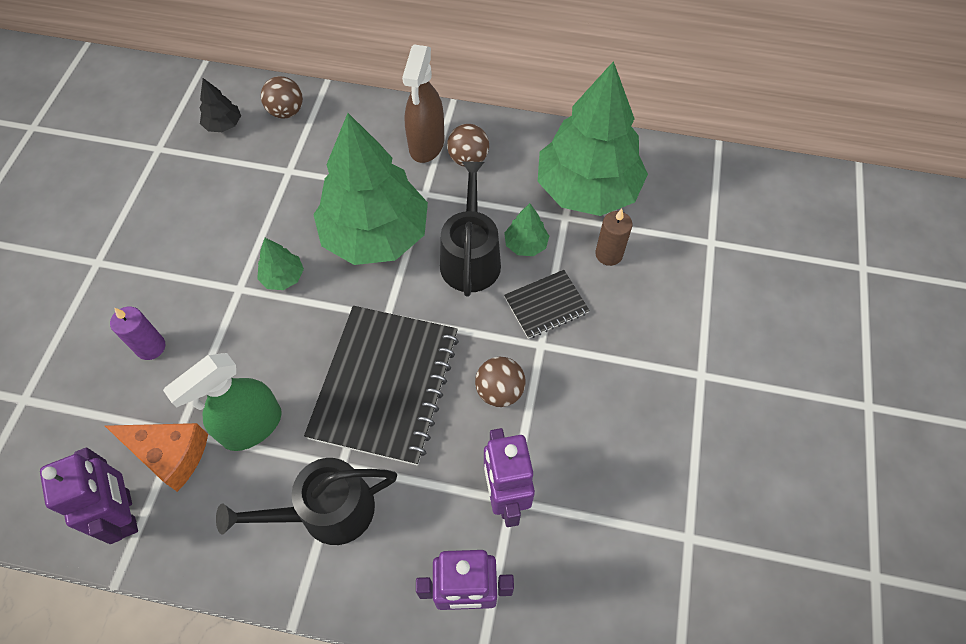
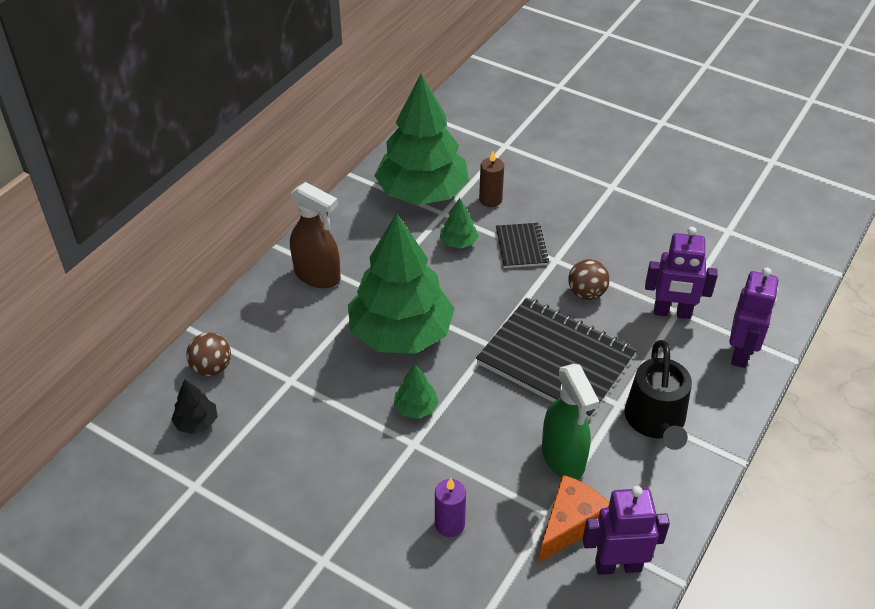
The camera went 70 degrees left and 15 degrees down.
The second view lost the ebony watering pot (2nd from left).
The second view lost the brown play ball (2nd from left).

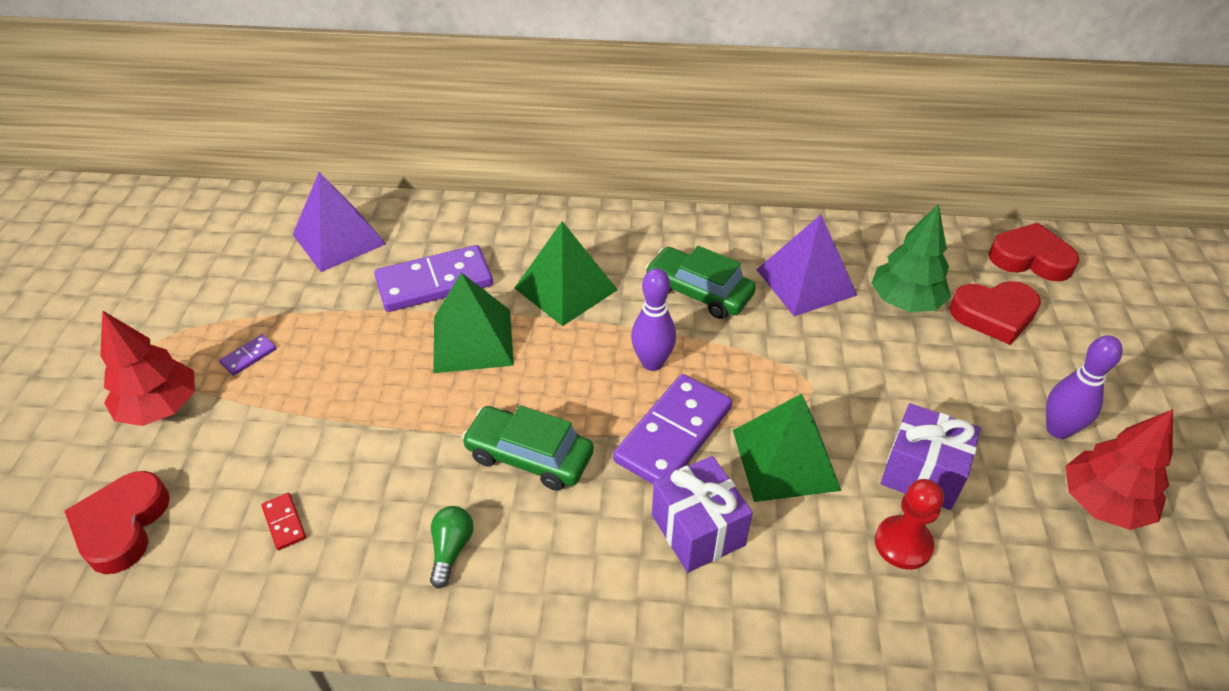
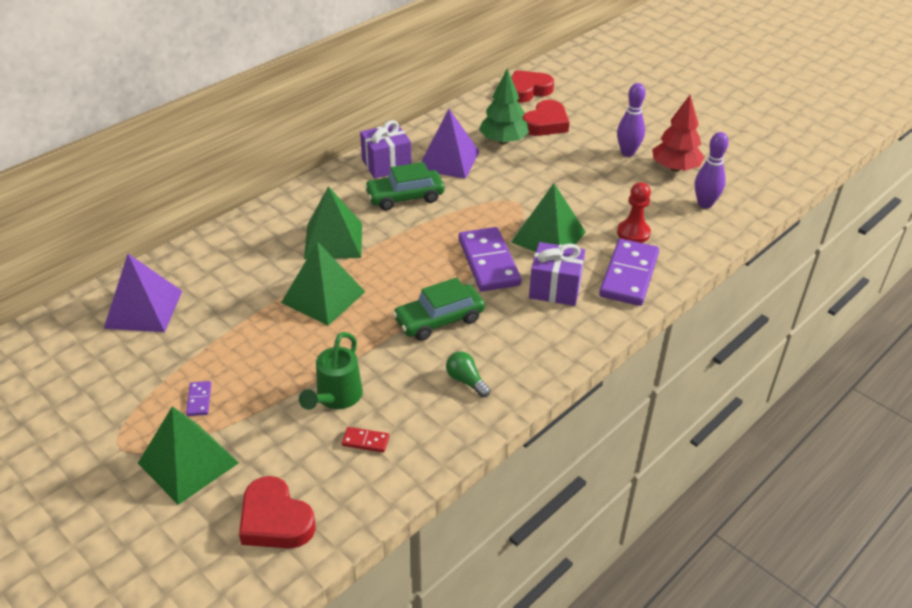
The camera went 50 degrees left and 5 degrees down.
Where the red tree (1st from left) stood, the green pyramid (1st from left) came to stand.
The purple domino (2nd from left in the first image) ended up elsewhere.
The purple skittle (1st from left in the first image) ended up elsewhere.
The purple gift (2nd from left in the first image) ended up elsewhere.
The second view gained the green watering pot.

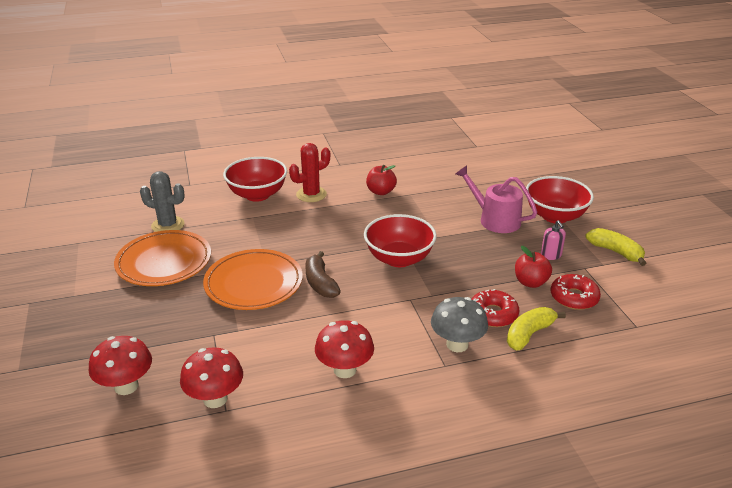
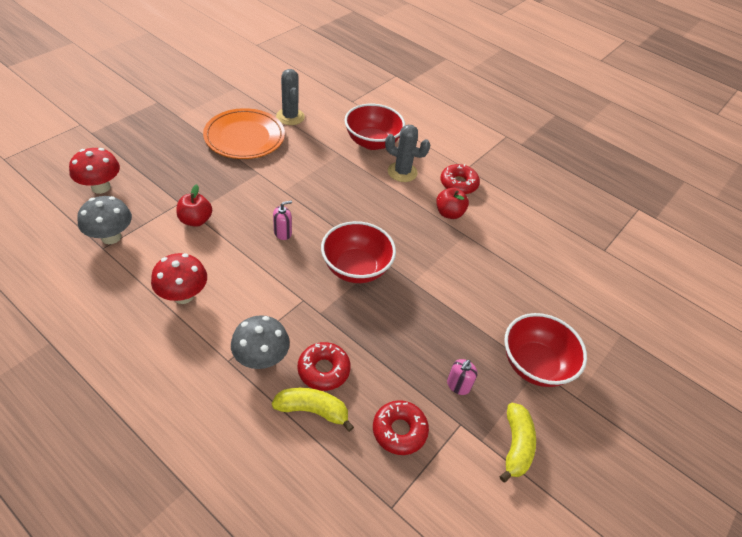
The camera went 50 degrees right and 15 degrees up.
What was the red fungus (2nd from left) turned into the ash-grey fungus (1st from left).
The second view lost the bright orange plate (2nd from left).
What was the red prickly plant turned into the ash-grey prickly plant (2nd from left).
Where the brown banana fruit stood, the rose-pink pump bottle (1st from left) came to stand.
The second view lost the rose-pink watering pot.
The red apple (2nd from left in the first image) ended up elsewhere.
The second view gained the red glazed donut (3rd from left).

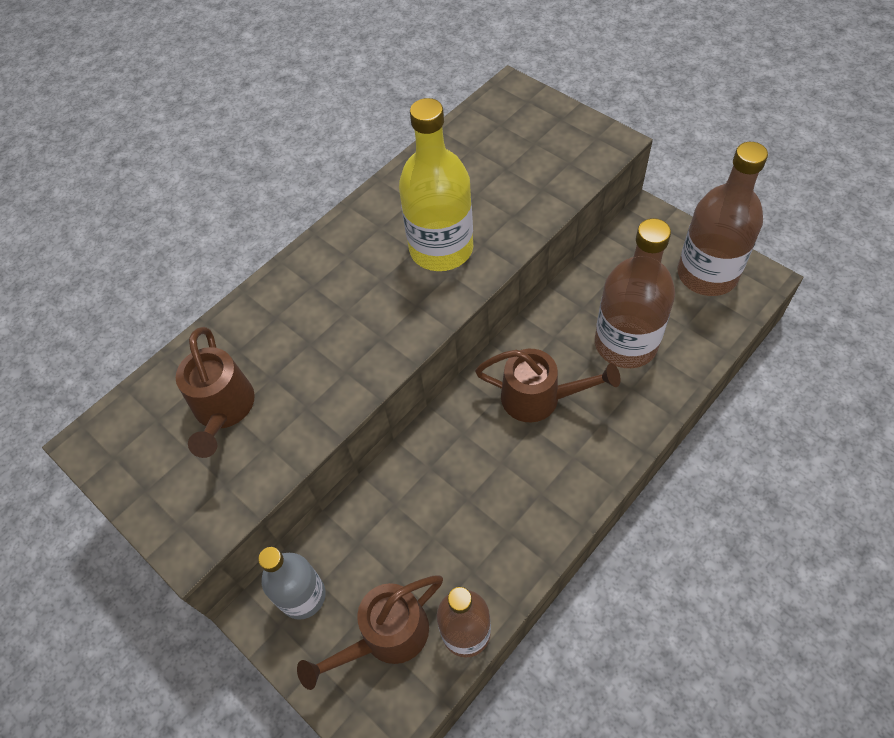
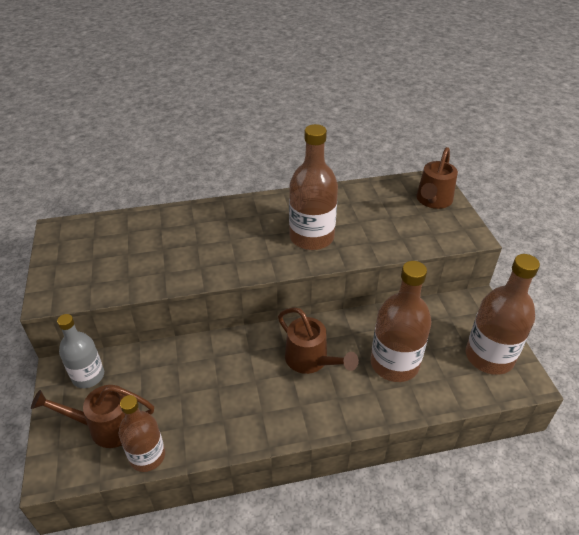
The camera went 30 degrees right and 15 degrees down.
The brown watering pot (1st from left in the first image) ended up elsewhere.
What was the golden flask turned into the brown flask (2nd from left).

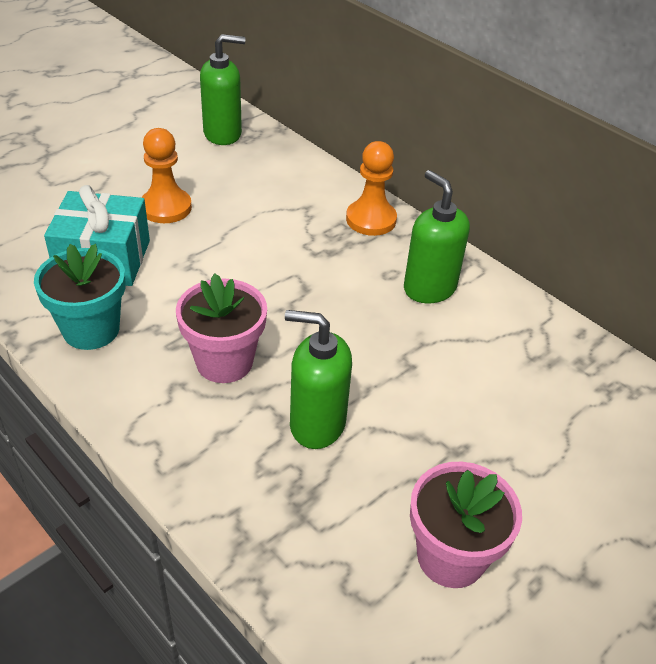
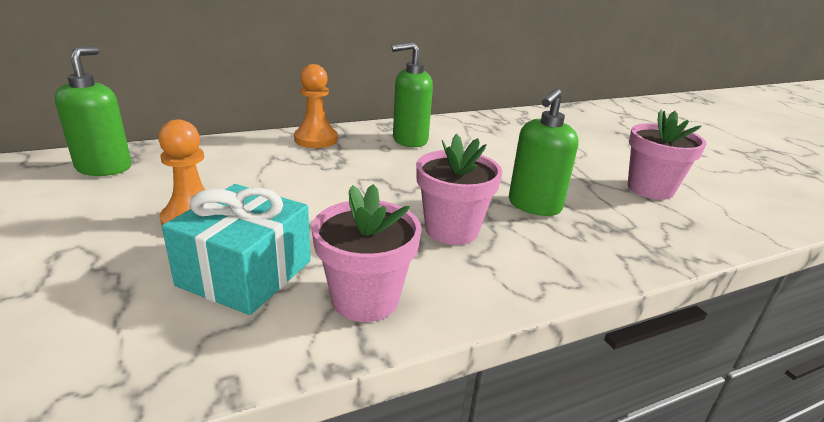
The camera went 70 degrees left and 15 degrees down.
What was the teal plant pot turned into the rose-pink plant pot (1st from left).

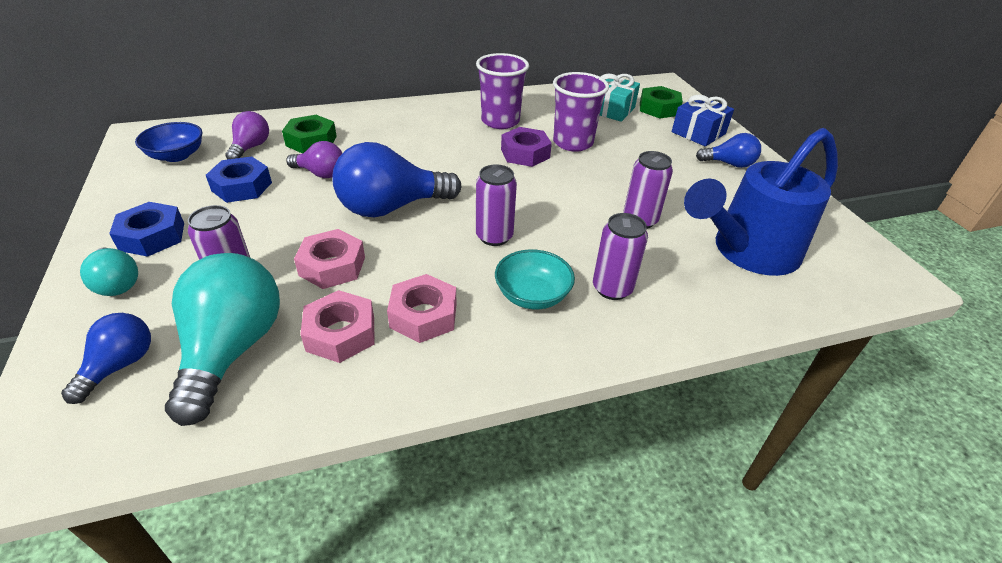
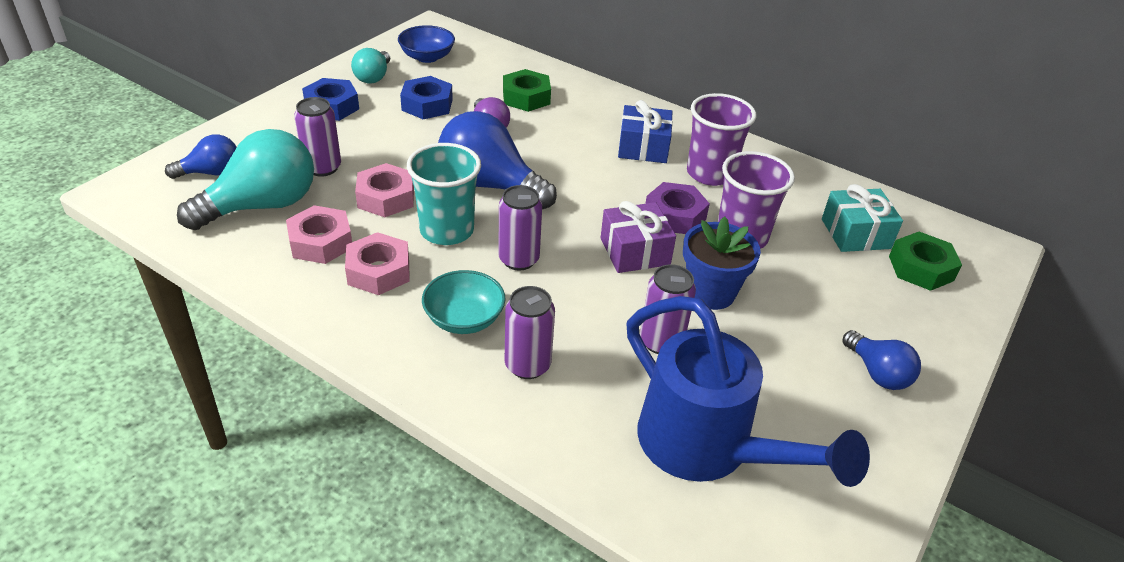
The camera went 50 degrees right and 0 degrees up.
The teal light bulb (1st from left in the first image) ended up elsewhere.
The second view lost the purple light bulb (1st from left).
The cobalt gift ended up elsewhere.
The cobalt watering pot ended up facing another way, 150 degrees counterclockwise from before.
The second view gained the teal beaker.
The second view gained the purple gift.
The second view gained the cobalt plant pot.

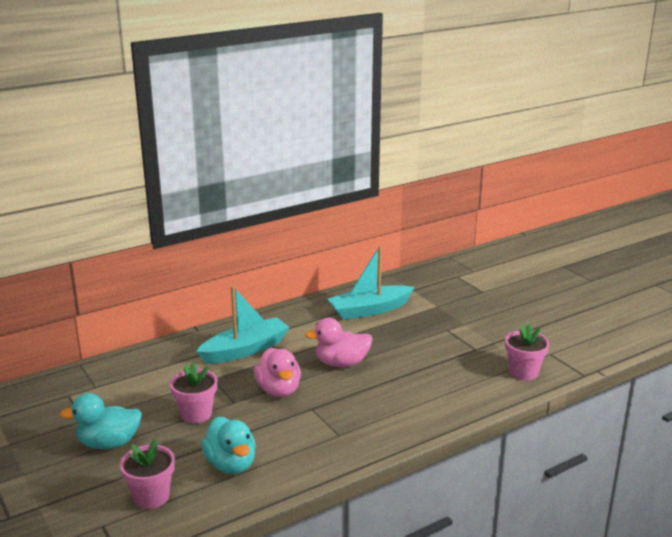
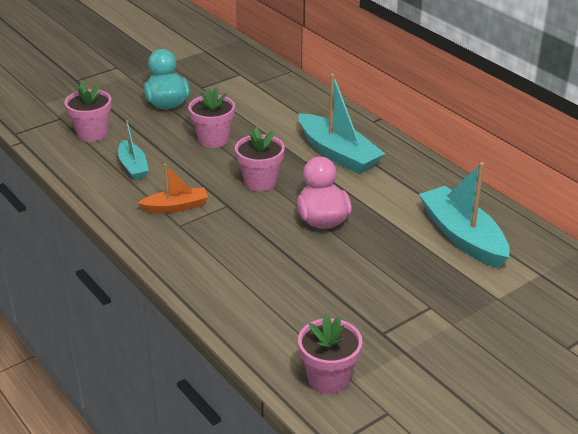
The camera went 85 degrees right and 10 degrees up.
Where the teal toy duck (2nd from left) stood, the teal sailboat (1st from left) came to stand.
Where the rose-pink toy duck (1st from left) stood, the rose-pink plant pot (3rd from left) came to stand.
The second view gained the bright orange sailboat.

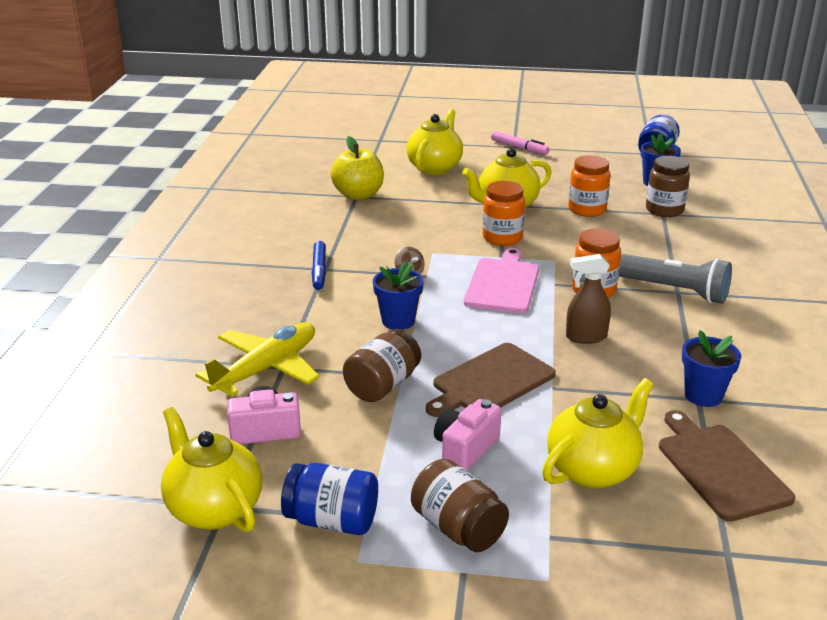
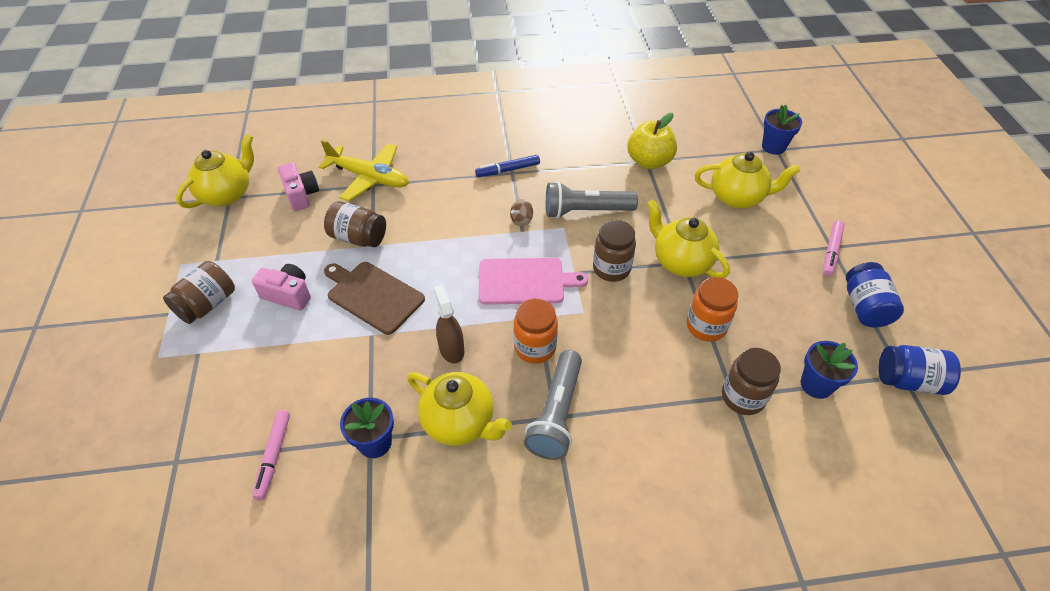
The camera went 75 degrees right and 20 degrees up.
The cobalt jam jar (1st from left) ended up elsewhere.
The cobalt plant pot (1st from left in the first image) ended up elsewhere.
What was the bright orange jam jar (1st from left) turned into the brown jam jar (3rd from left).
The golden china teapot (4th from left in the first image) ended up elsewhere.
Where the brown cutting board (2nd from left) stood, the rose-pink marker pen (1st from left) came to stand.
The second view gained the ash-grey flashlight (2nd from left).

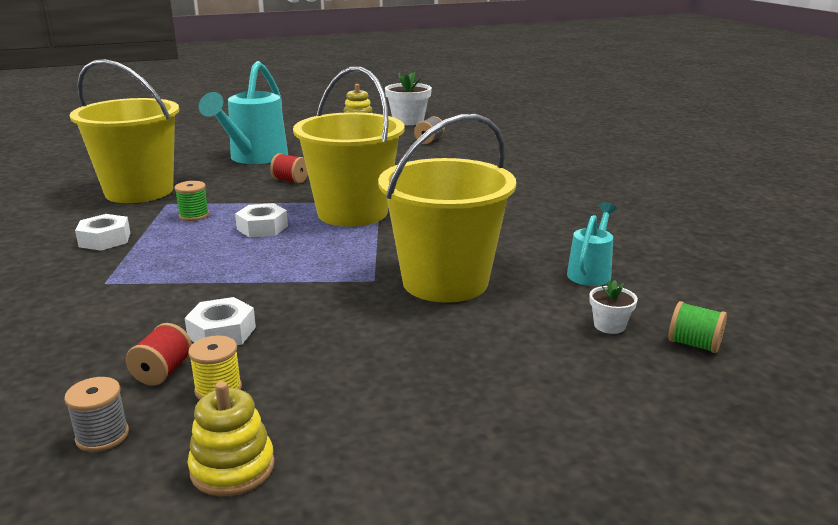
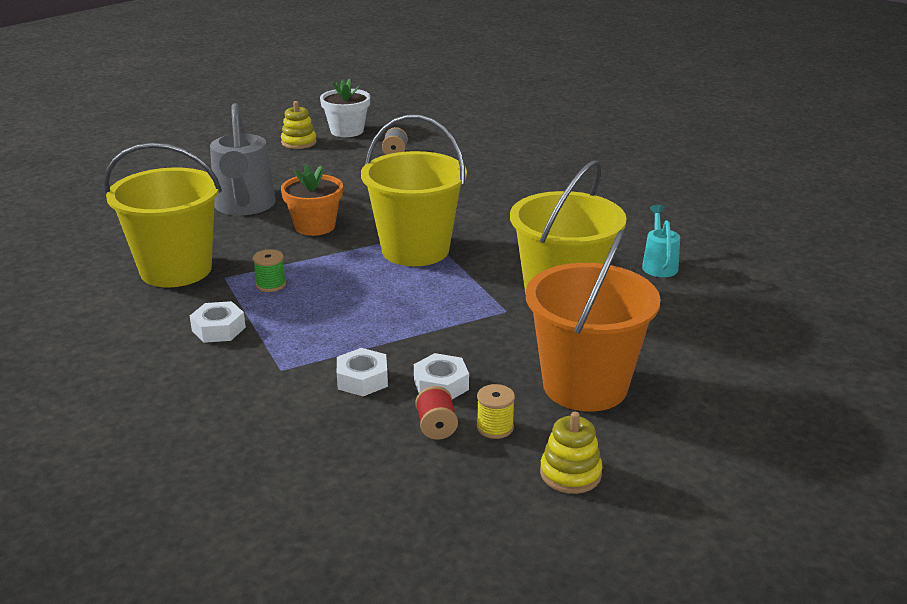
The camera went 25 degrees left and 5 degrees up.
The second view lost the ash-grey reel of thread (1st from left).
What was the teal watering pot (1st from left) turned into the ash-grey watering pot.
The snow-white nut (3rd from left in the first image) ended up elsewhere.
Where the red reel of thread (2nd from left) stood, the bright orange plant pot came to stand.
The second view lost the snow-white plant pot (2nd from left).
The second view lost the green reel of thread (2nd from left).
The second view gained the bright orange pail.

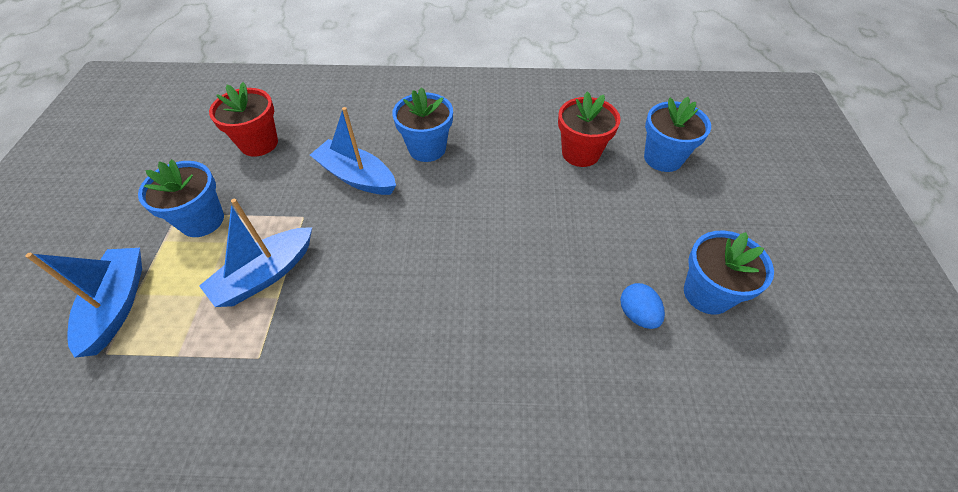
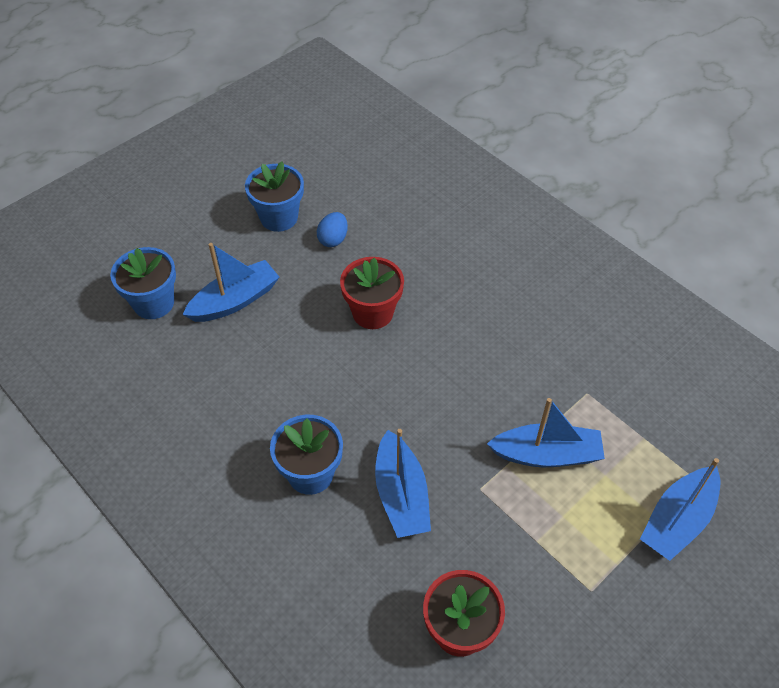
The camera went 135 degrees left and 0 degrees up.
The second view lost the cobalt plant pot (1st from left).
The red plant pot (2nd from left in the first image) ended up elsewhere.
The second view gained the cobalt sailboat (1st from left).

